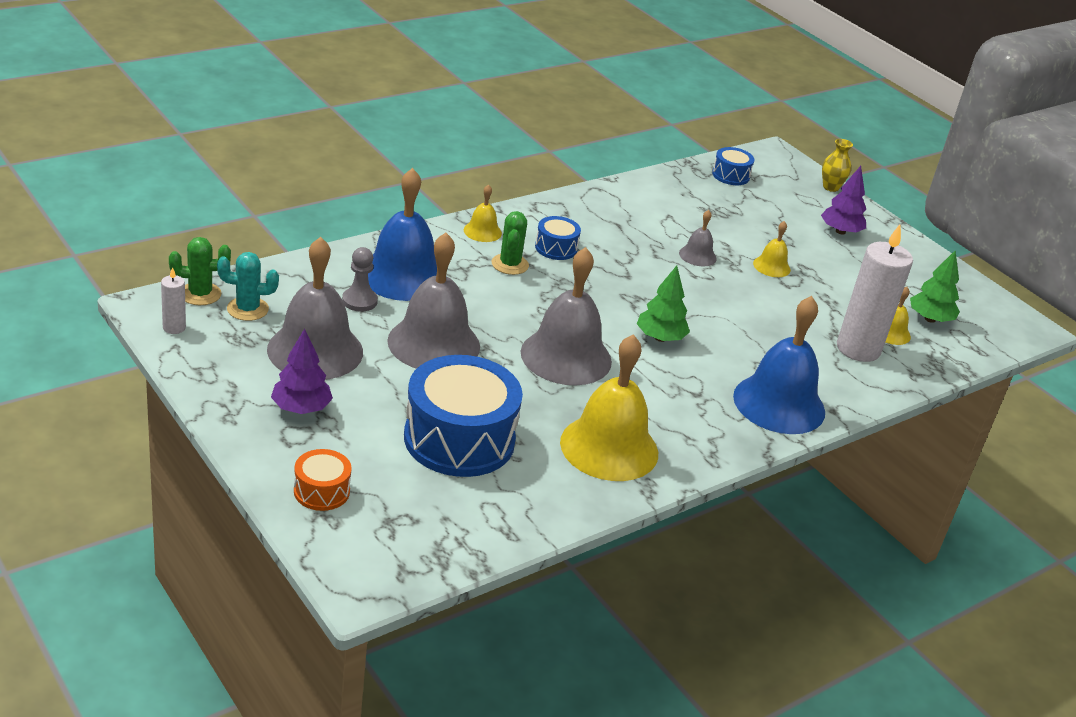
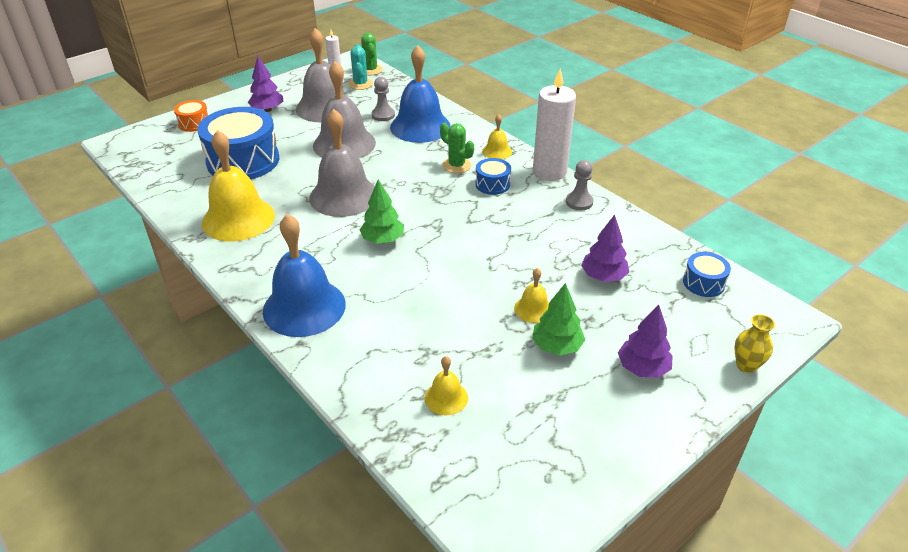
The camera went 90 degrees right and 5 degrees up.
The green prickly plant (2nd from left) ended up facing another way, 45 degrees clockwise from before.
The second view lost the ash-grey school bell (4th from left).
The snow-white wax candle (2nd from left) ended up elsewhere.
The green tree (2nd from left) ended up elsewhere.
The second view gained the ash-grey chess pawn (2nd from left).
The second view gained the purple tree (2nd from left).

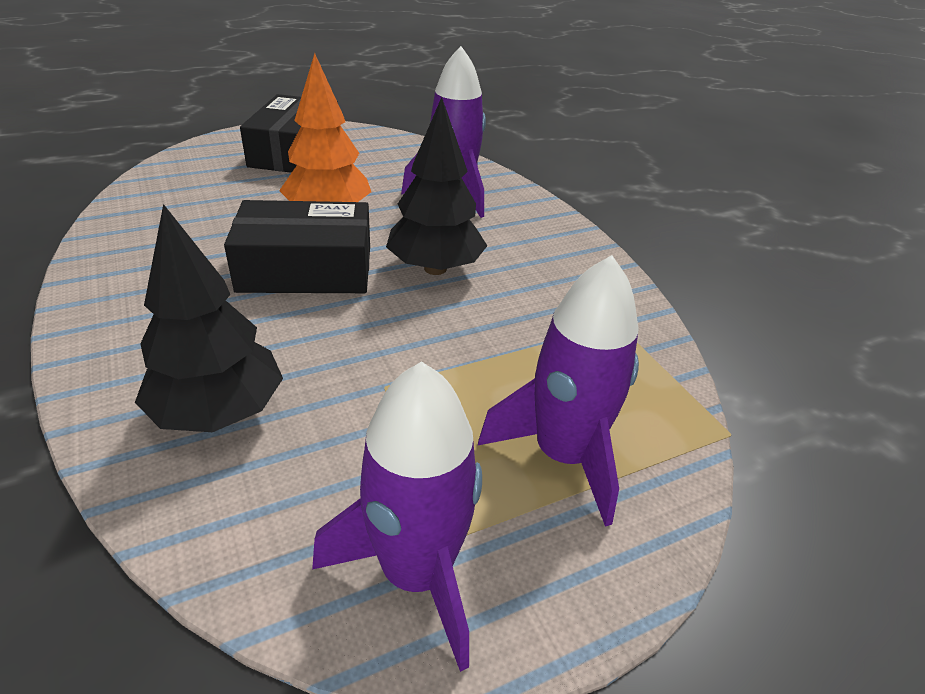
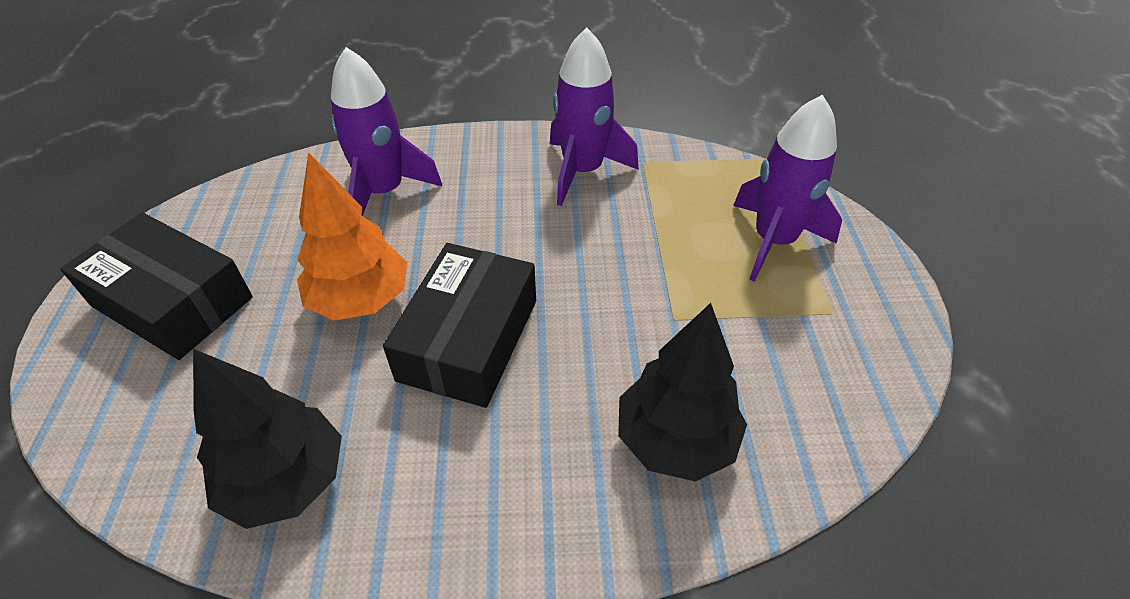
The camera went 65 degrees left and 10 degrees up.
The purple rocket (1st from left in the first image) ended up elsewhere.
The ebony tree (2nd from left in the first image) ended up elsewhere.

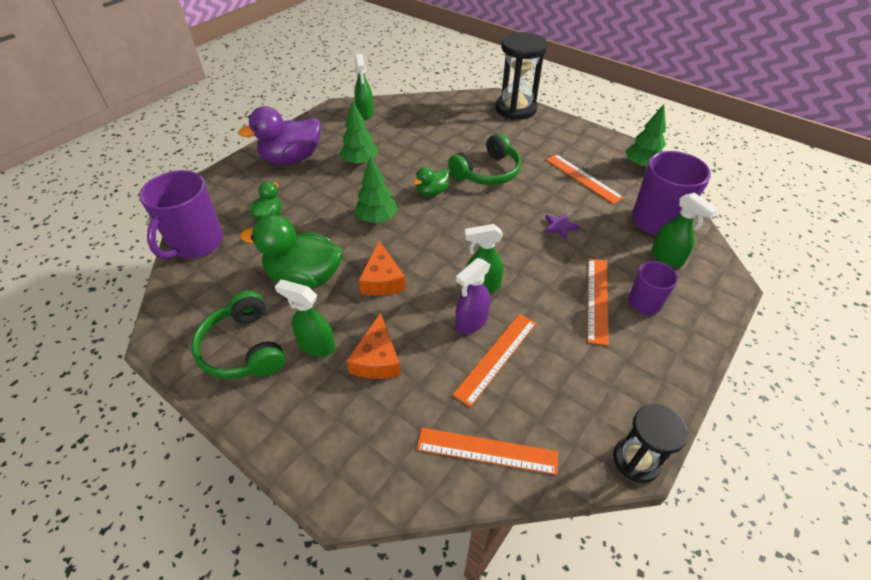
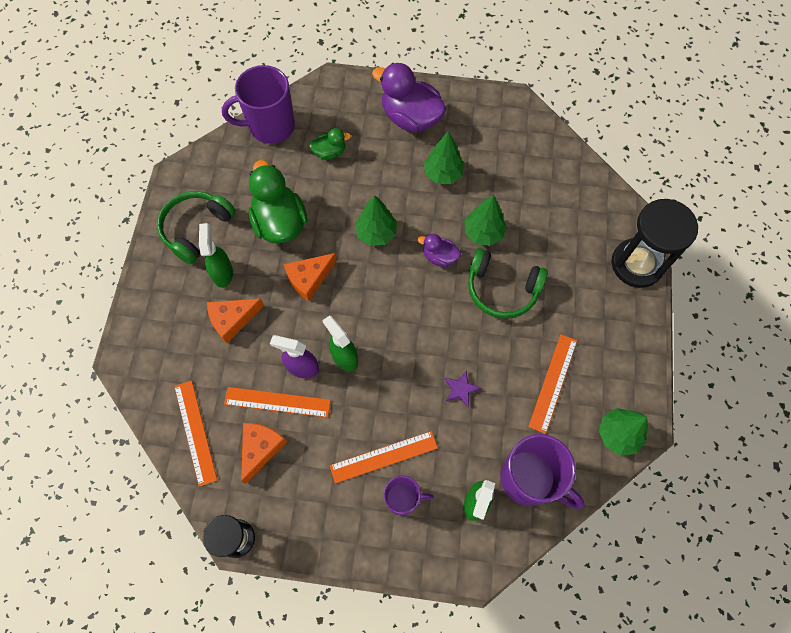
The camera went 60 degrees right and 20 degrees up.
The second view lost the green spray cleaner (2nd from left).
What was the green toy duck (3rd from left) turned into the purple toy duck (2nd from left).
The second view gained the bright orange cheese (2nd from left).
The second view gained the green tree (3rd from left).

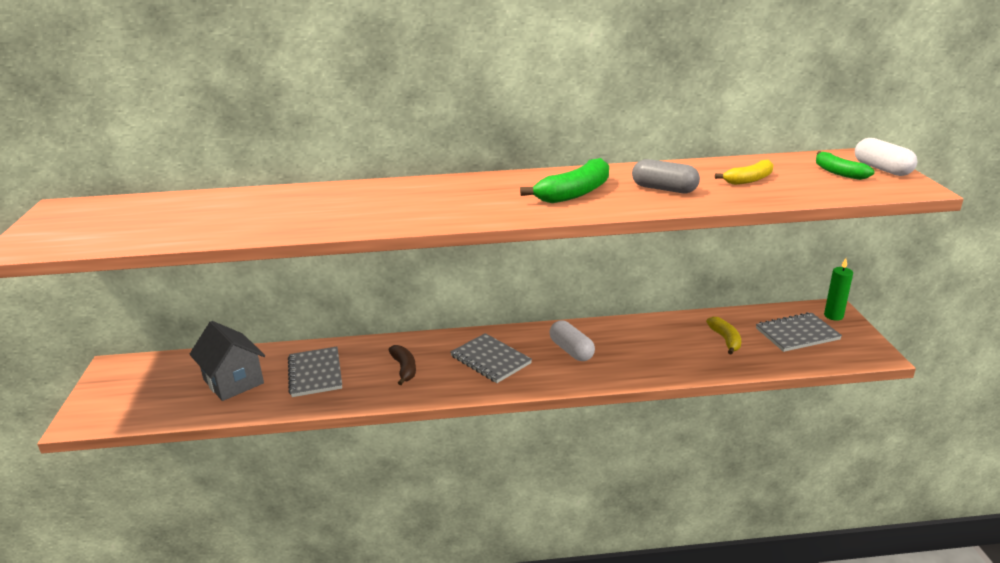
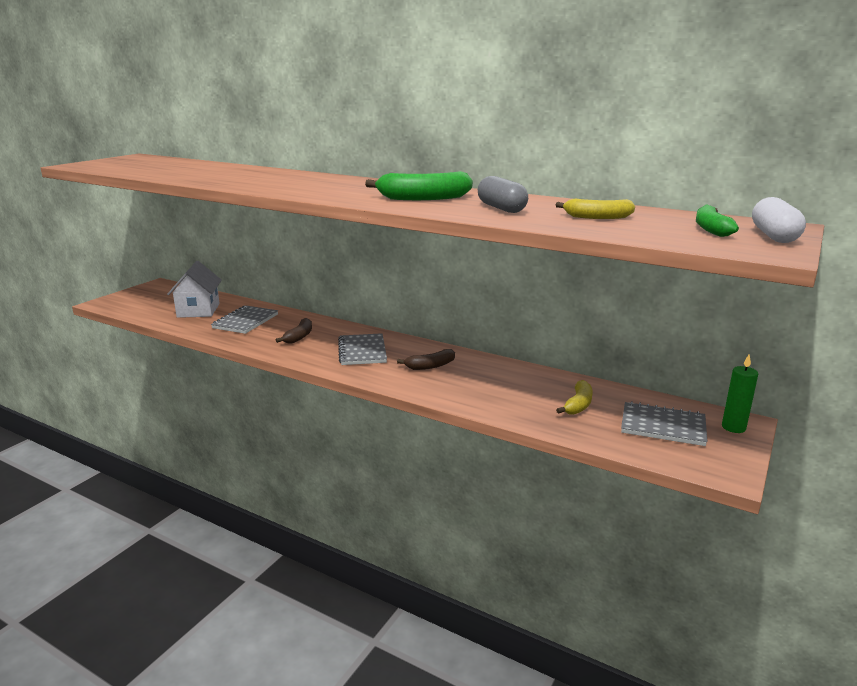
The camera went 35 degrees right and 5 degrees down.
What was the ash-grey toy house turned into the snow-white toy house.
Where the snow-white pill (1st from left) stood, the brown banana fruit (2nd from left) came to stand.

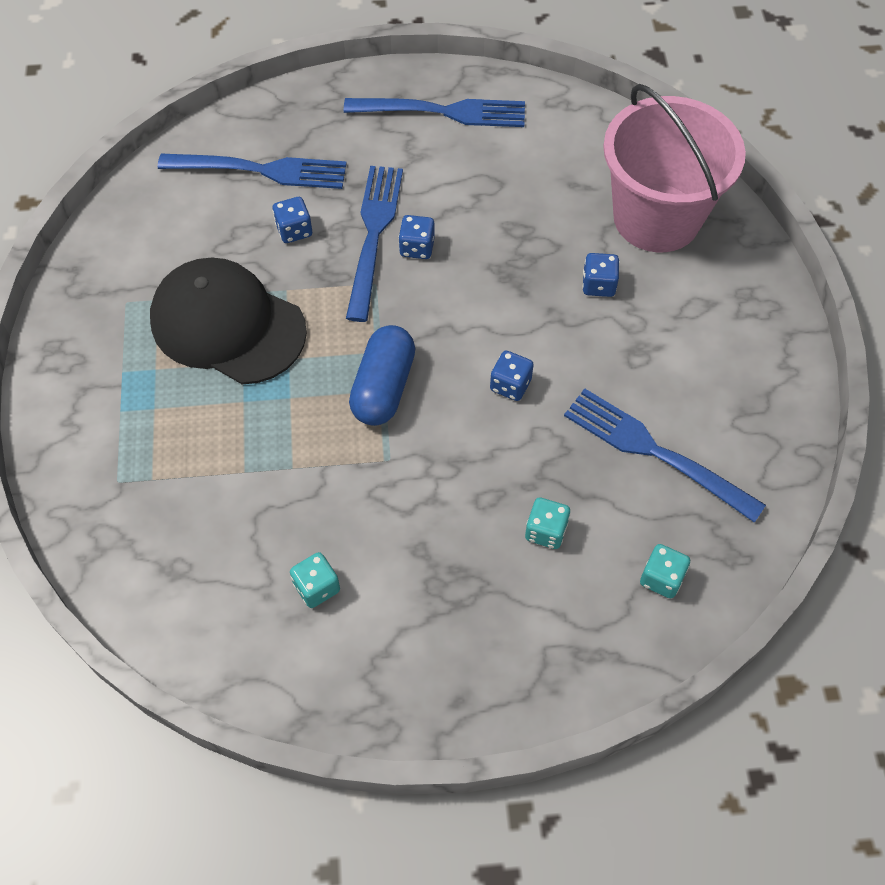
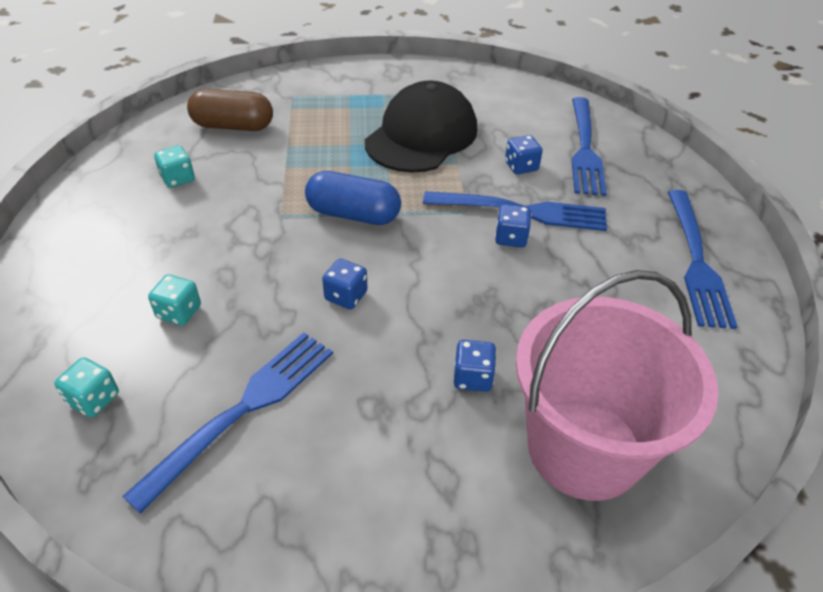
The camera went 90 degrees right and 15 degrees down.
The second view gained the brown pill.

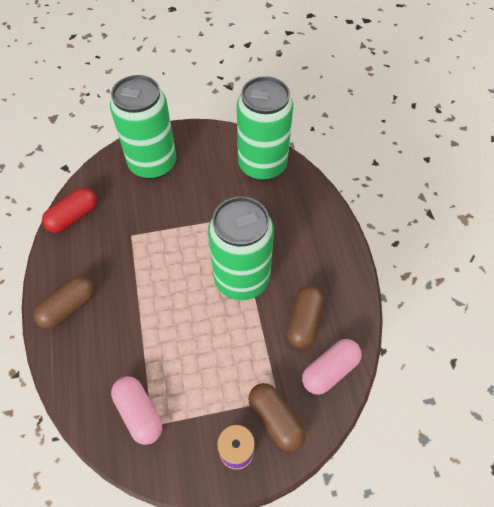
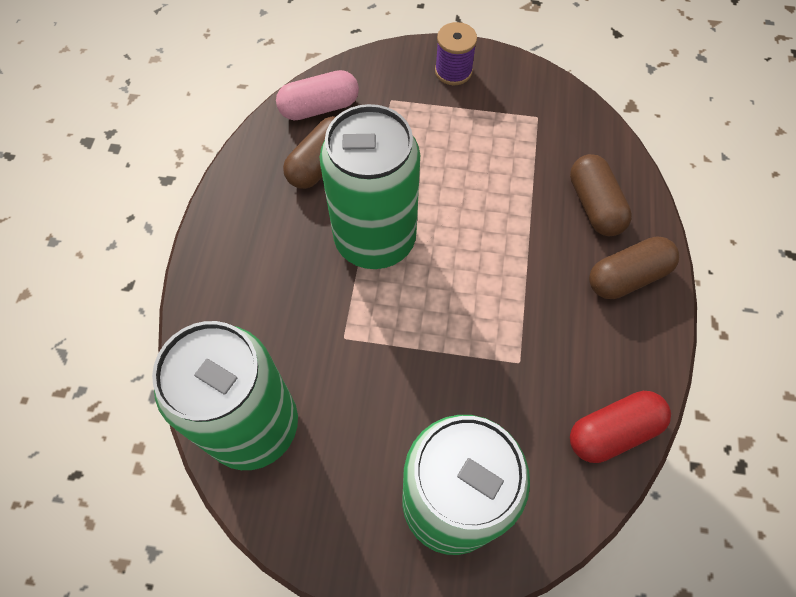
The camera went 160 degrees left and 5 degrees up.
The second view lost the rose-pink pill (1st from left).
The brown pill (2nd from left) ended up elsewhere.

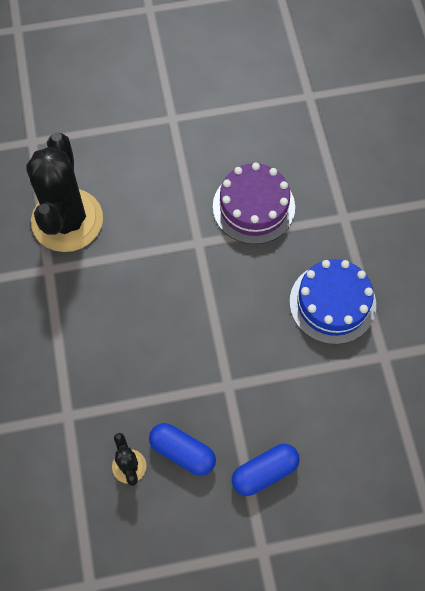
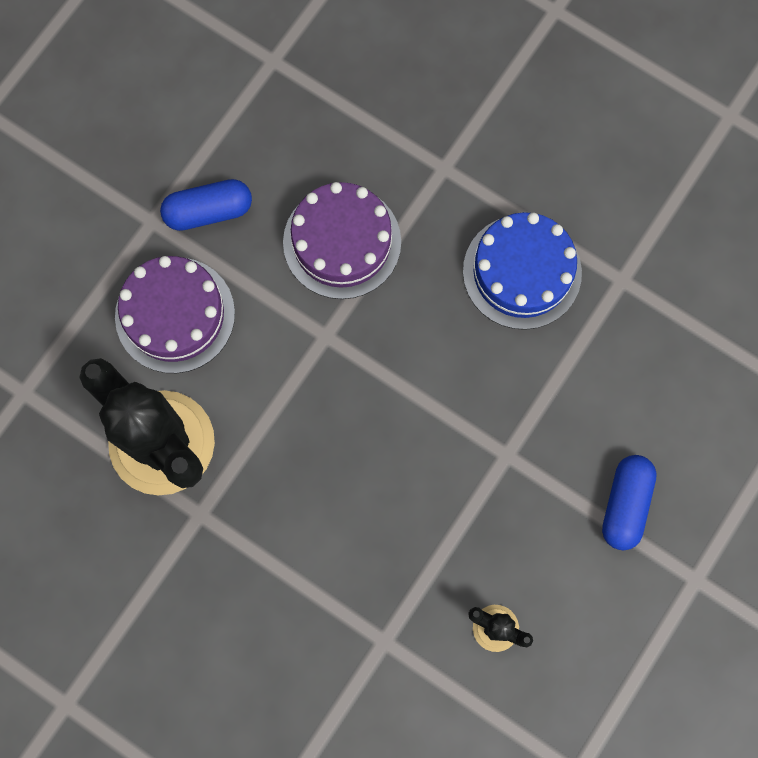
The camera went 45 degrees left and 10 degrees up.
The cobalt pill (1st from left) ended up elsewhere.
The second view gained the purple cake (1st from left).

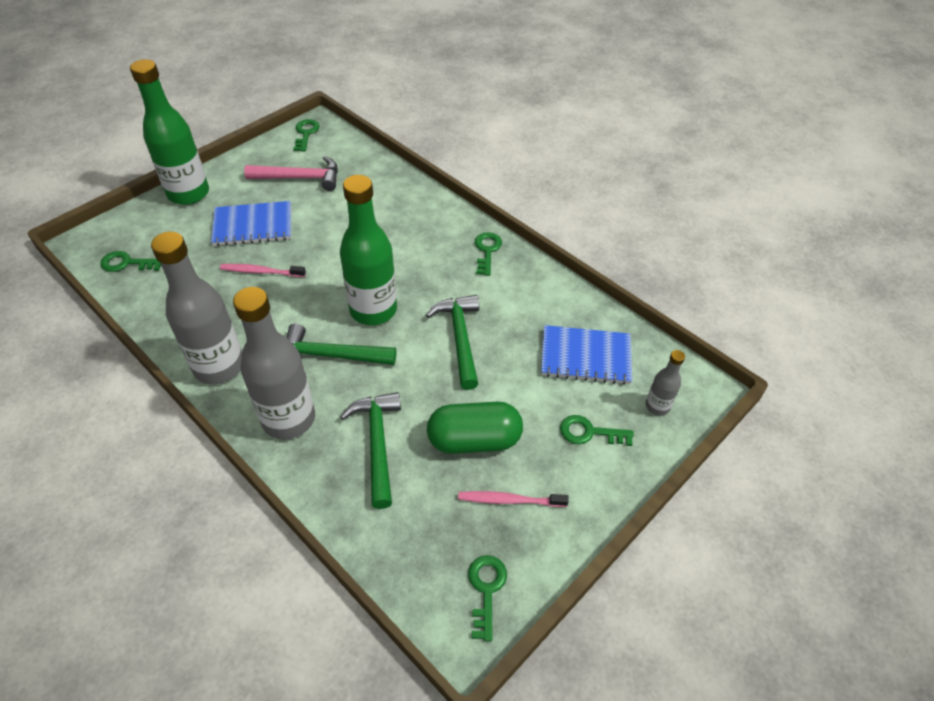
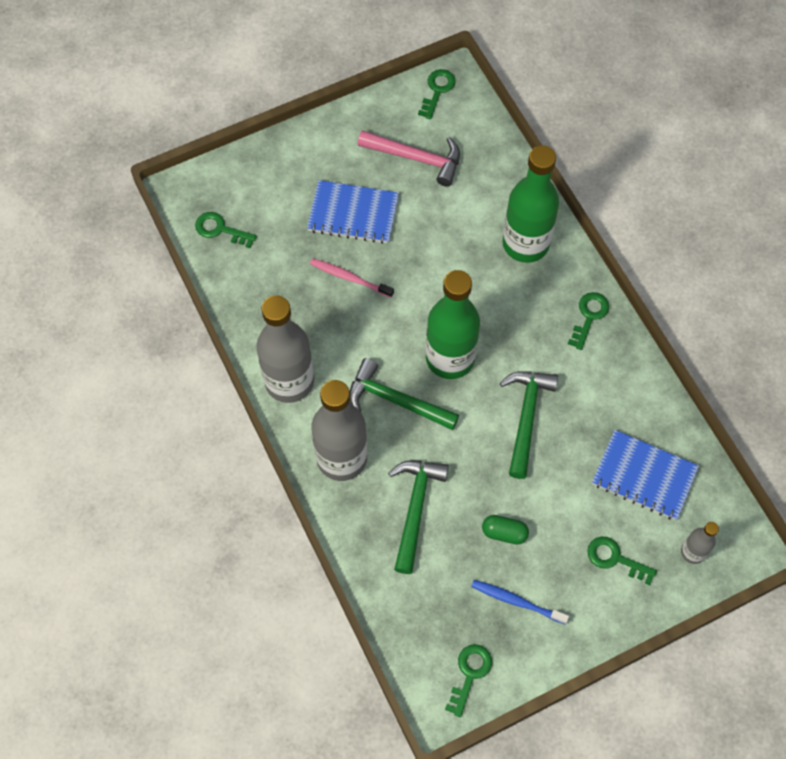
The camera went 20 degrees right and 15 degrees up.
The green flask (1st from left in the first image) ended up elsewhere.
The size of the green pill changed by a factor of 0.52.
What was the rose-pink tooth brush (2nd from left) turned into the cobalt tooth brush.

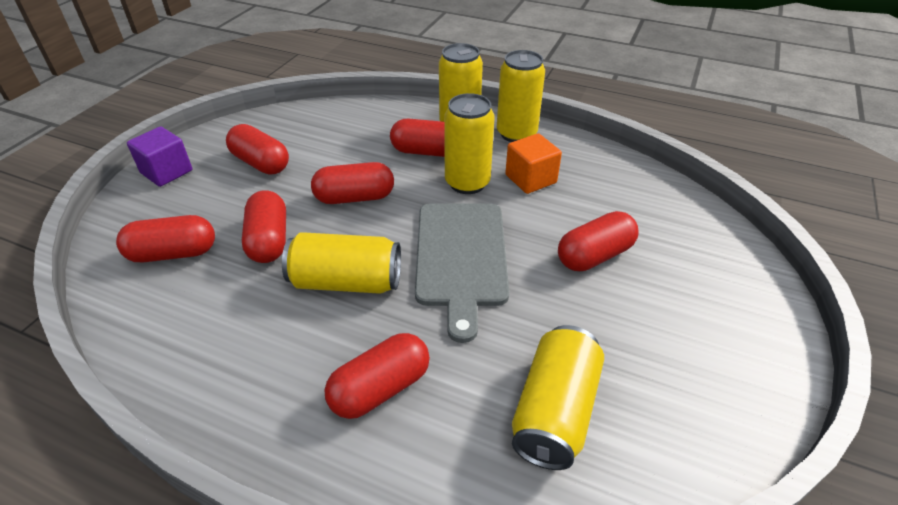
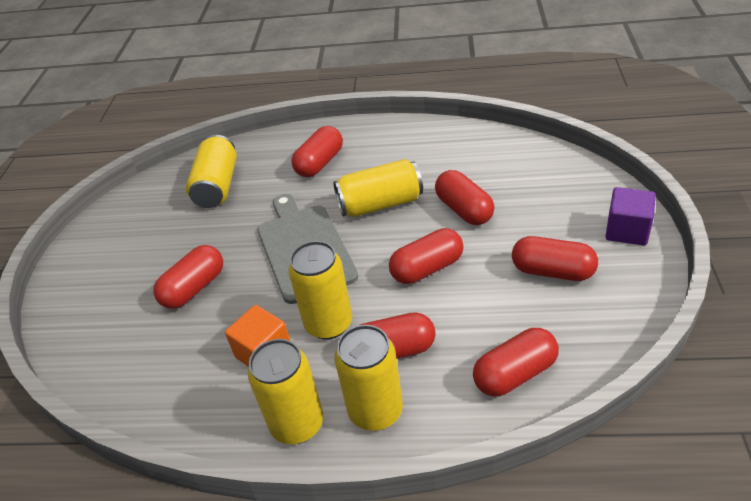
The camera went 165 degrees right and 0 degrees up.
The red pill (1st from left in the first image) ended up elsewhere.

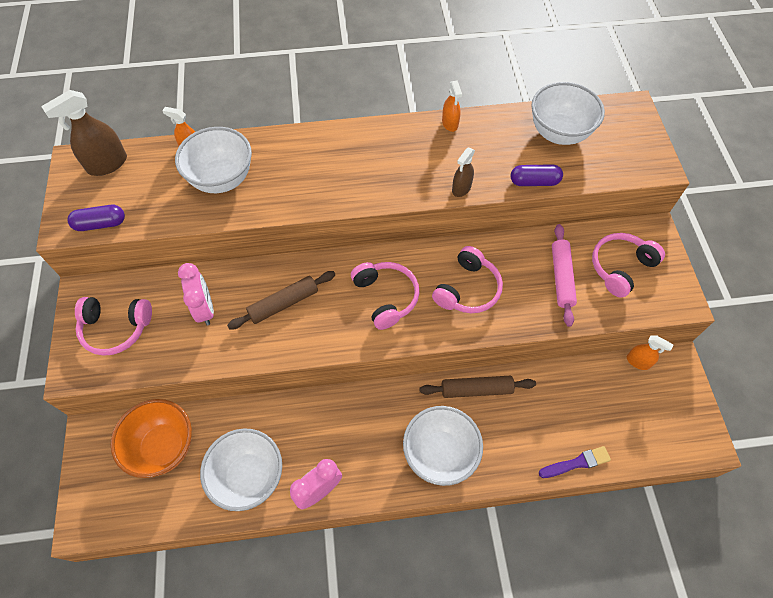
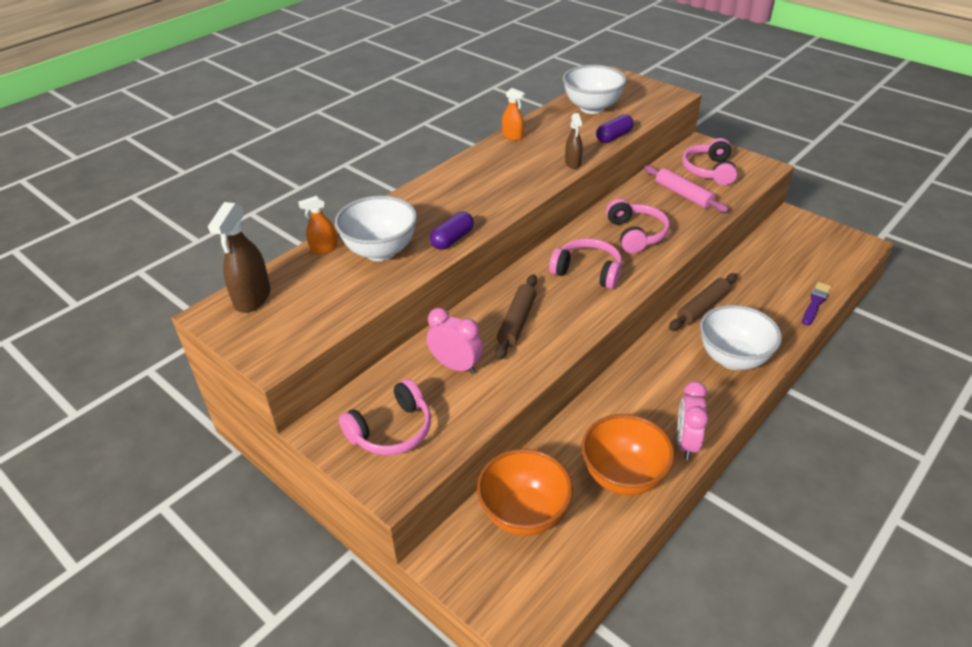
The camera went 40 degrees left and 20 degrees down.
The purple pill (1st from left) ended up elsewhere.
What was the snow-white deep dish (2nd from left) turned into the bright orange deep dish (2nd from left).
The second view lost the bright orange spray cleaner (3rd from left).

